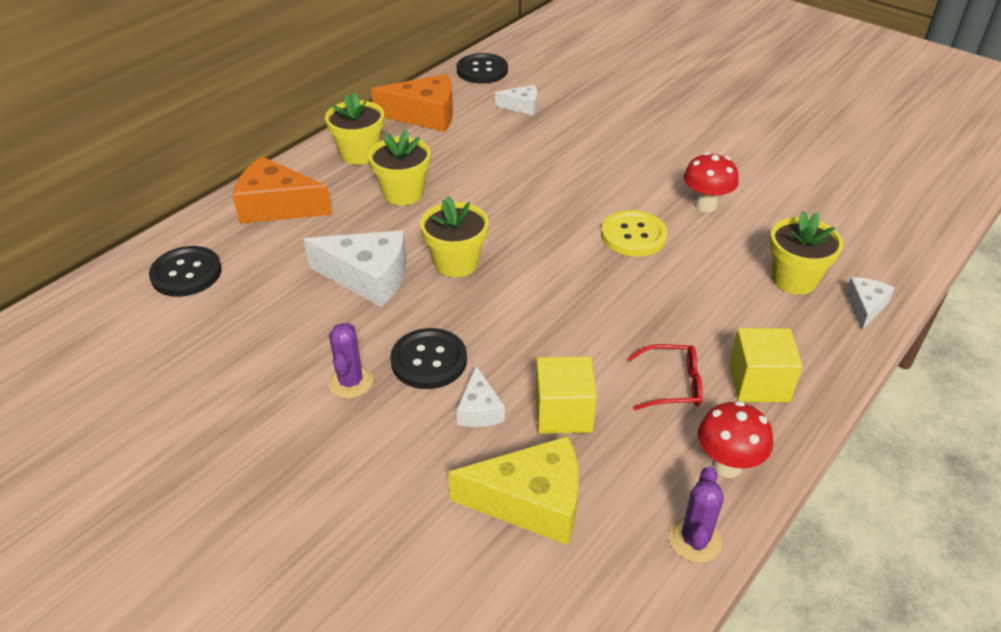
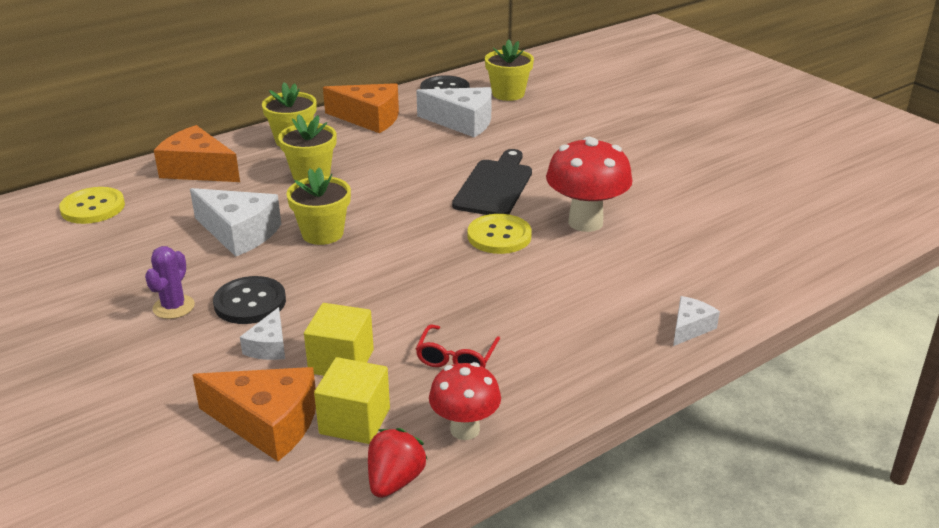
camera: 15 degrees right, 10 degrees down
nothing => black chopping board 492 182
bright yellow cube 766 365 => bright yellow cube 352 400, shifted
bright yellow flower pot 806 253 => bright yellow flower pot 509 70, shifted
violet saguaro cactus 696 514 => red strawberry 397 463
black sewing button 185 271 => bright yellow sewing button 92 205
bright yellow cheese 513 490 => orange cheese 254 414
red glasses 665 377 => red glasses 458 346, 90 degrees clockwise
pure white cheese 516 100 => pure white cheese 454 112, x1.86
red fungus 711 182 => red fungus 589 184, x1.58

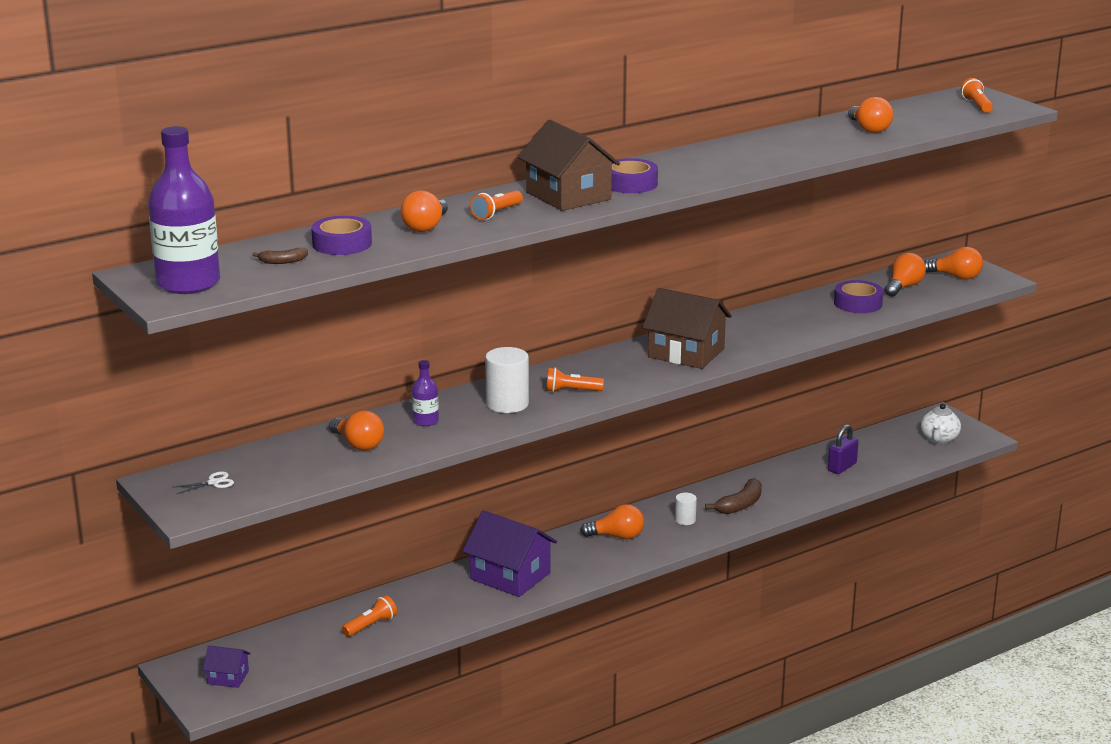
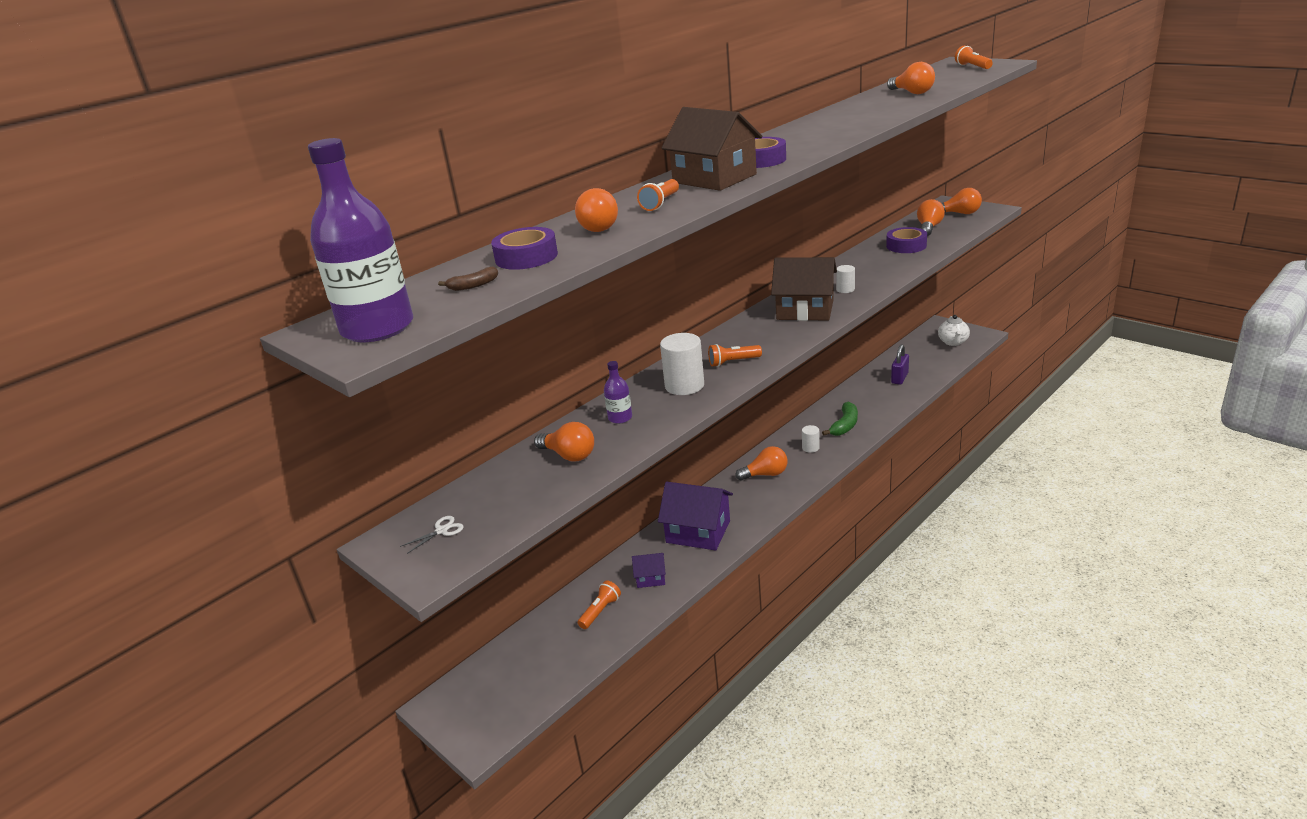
camera: 10 degrees left, 5 degrees up
nothing => pure white cylinder shape 845 279
violet toy house 227 667 => violet toy house 649 570, shifted
brown banana 733 496 => leaf-green banana 840 419

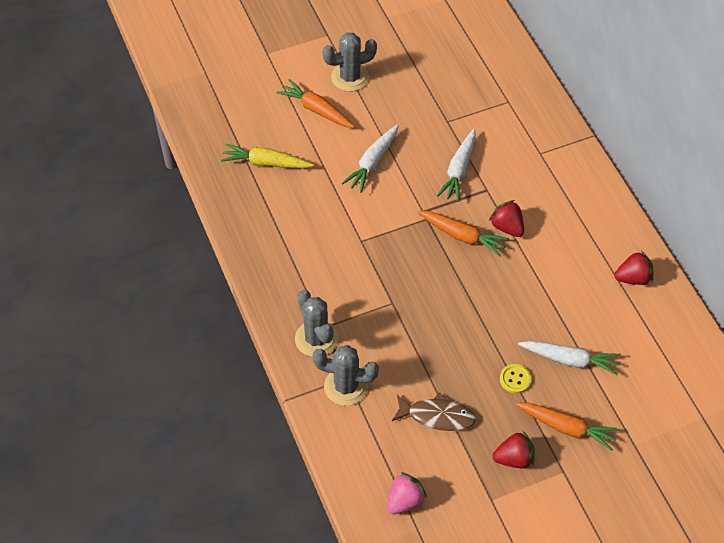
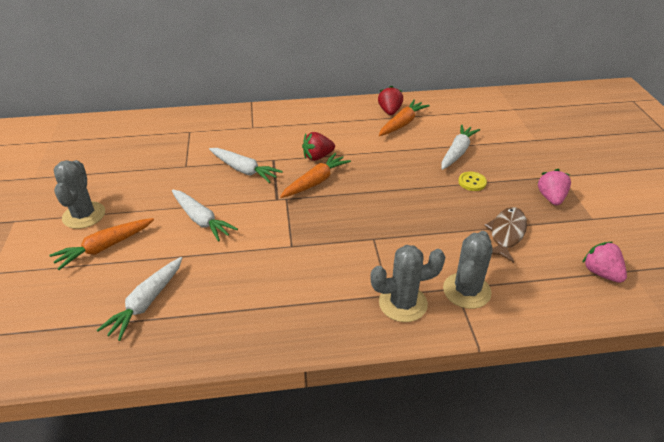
camera: 75 degrees left, 15 degrees down
orange toy carrot 567 427 => orange toy carrot 404 118, shifted
bright yellow toy carrot 267 156 => pure white toy carrot 139 299
red strawberry 514 449 => rosy strawberry 554 187

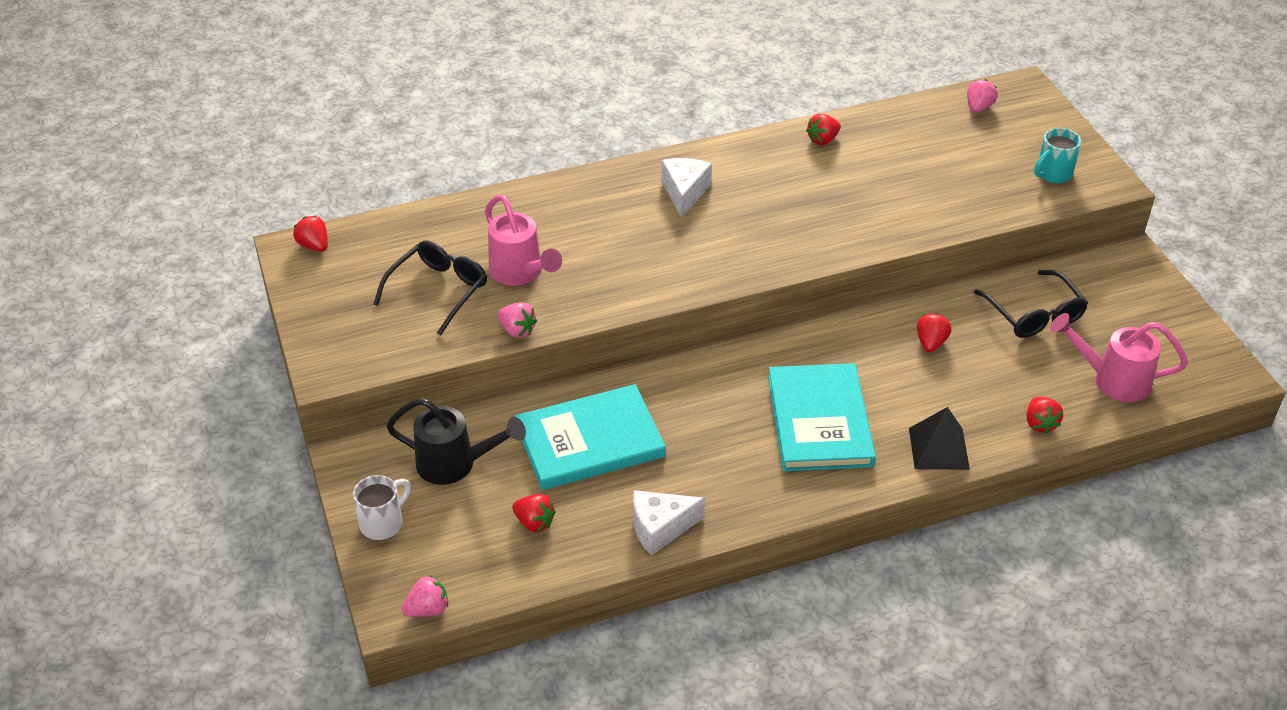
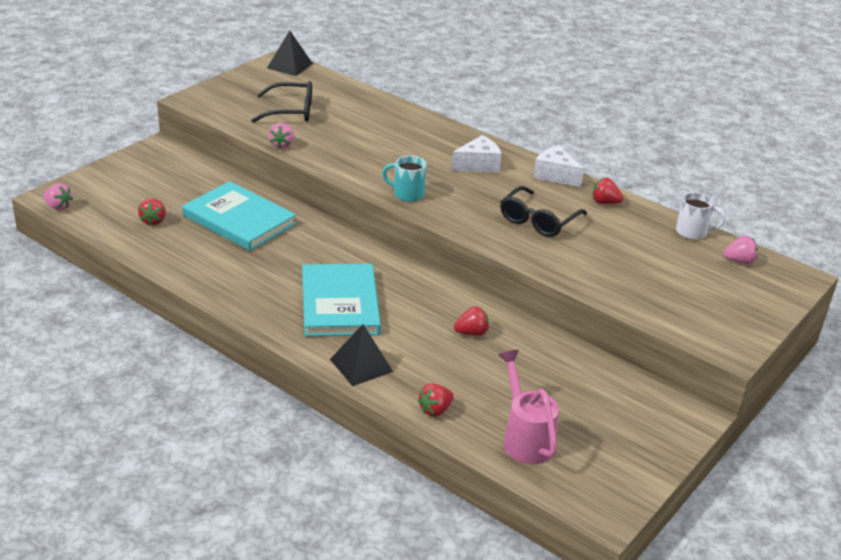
camera: 55 degrees right, 10 degrees down
black watering can 456 441 => nothing
rosy watering can 523 240 => nothing
pure white mug 382 507 => pure white mug 701 216, shifted
pure white cheese 669 523 => pure white cheese 559 166, shifted
black glasses 1031 304 => black glasses 543 211, shifted
teal mug 1057 155 => teal mug 404 179, shifted
red strawberry 310 234 => black pyramid 290 53
teal hardback 822 417 => teal hardback 341 300, 60 degrees counterclockwise

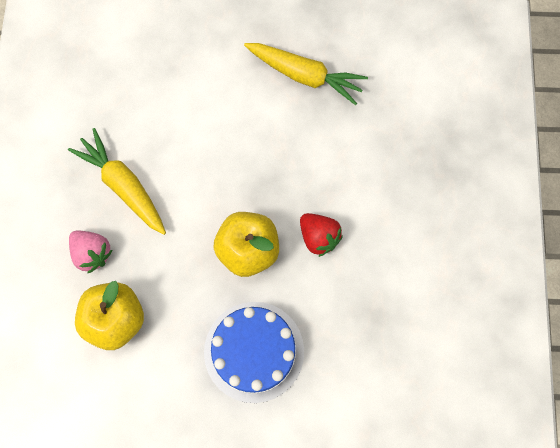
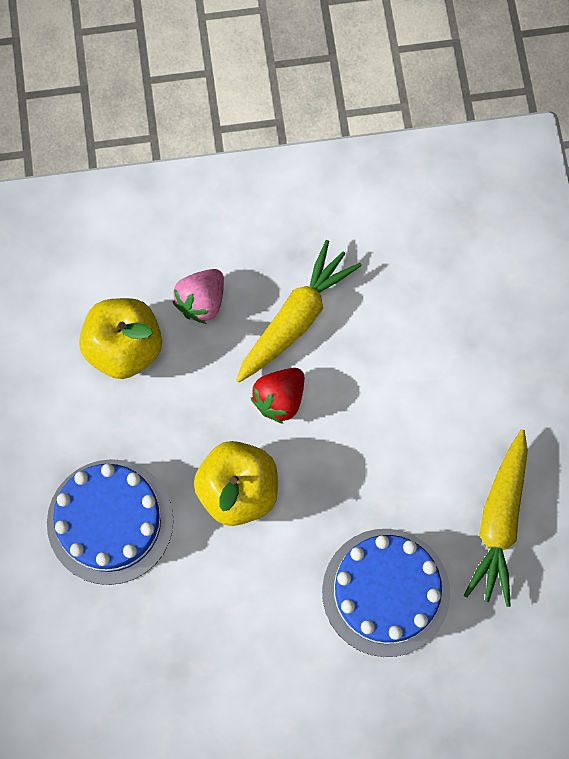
camera: 80 degrees right, 0 degrees up
nothing => royal blue gateau 386 593
red strawberry 321 235 => red strawberry 277 396, shifted

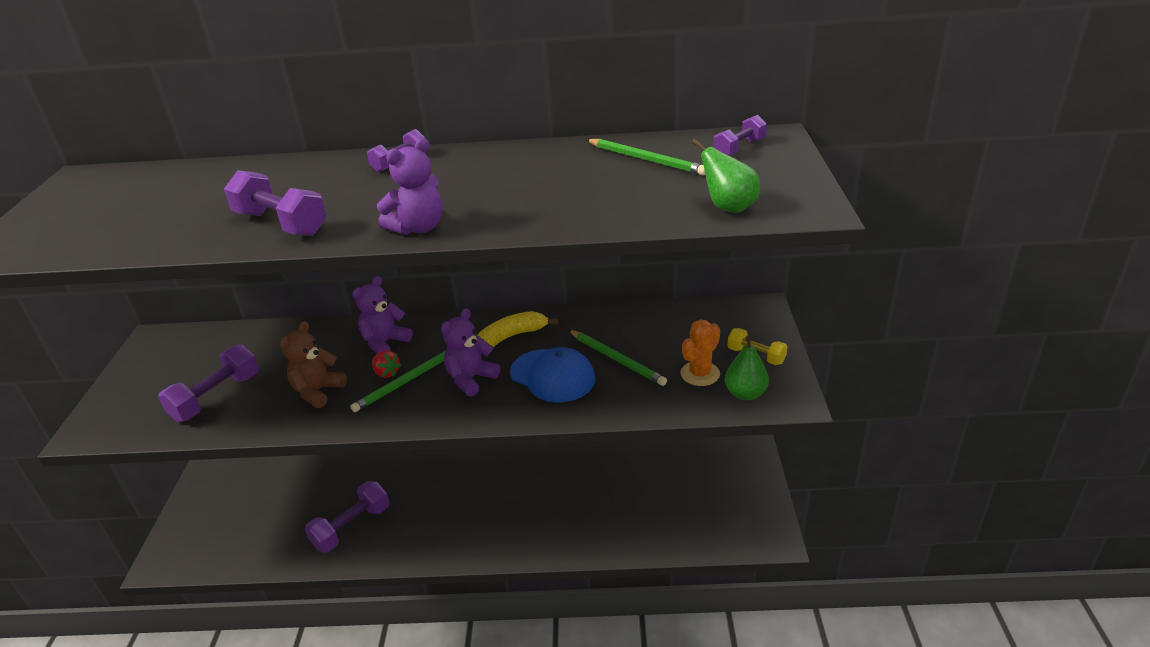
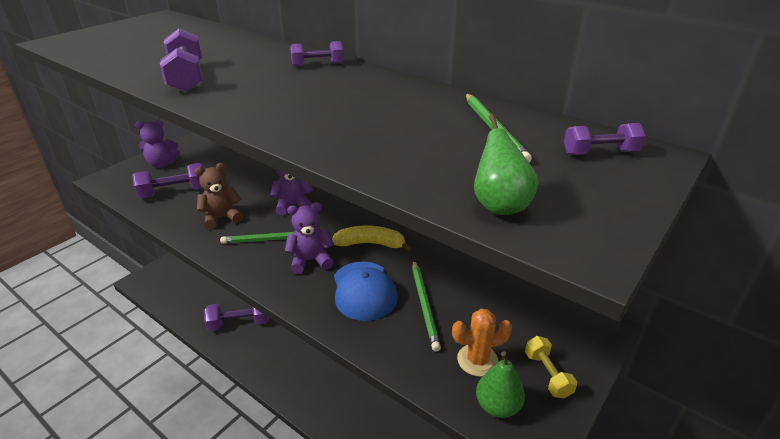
camera: 35 degrees right, 0 degrees up
red strawberry 386 364 => nothing
violet teddy bear 410 186 => violet teddy bear 157 144, shifted

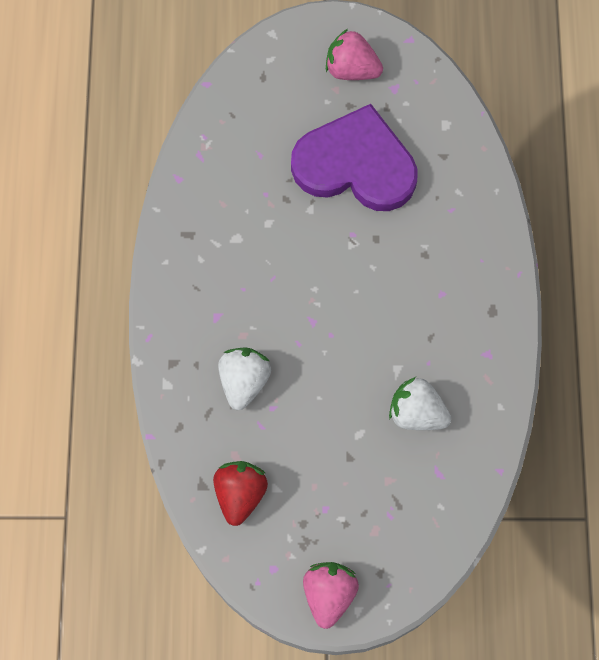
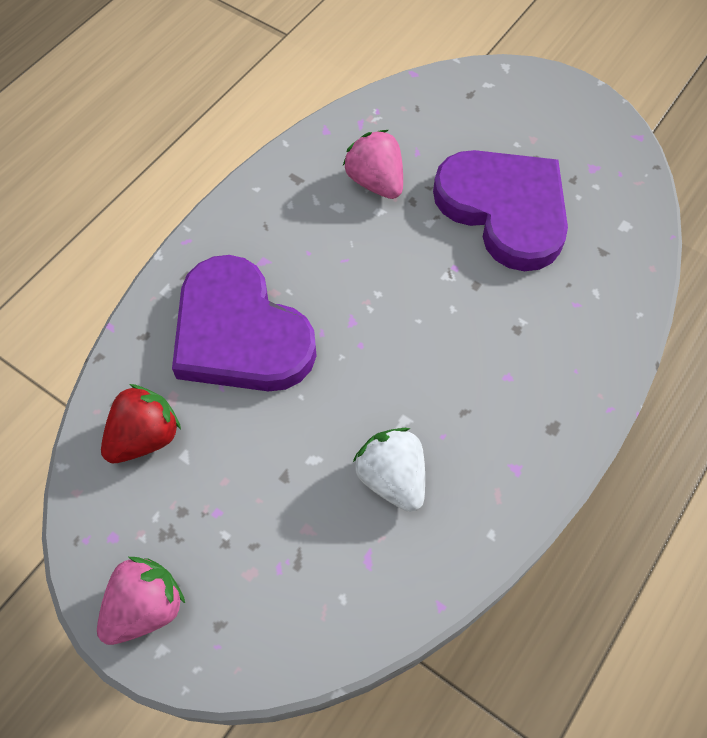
camera: 35 degrees right, 10 degrees down
rosy strawberry 354 54 => rosy strawberry 373 164, shifted
pure white strawberry 244 378 => violet love heart 244 323

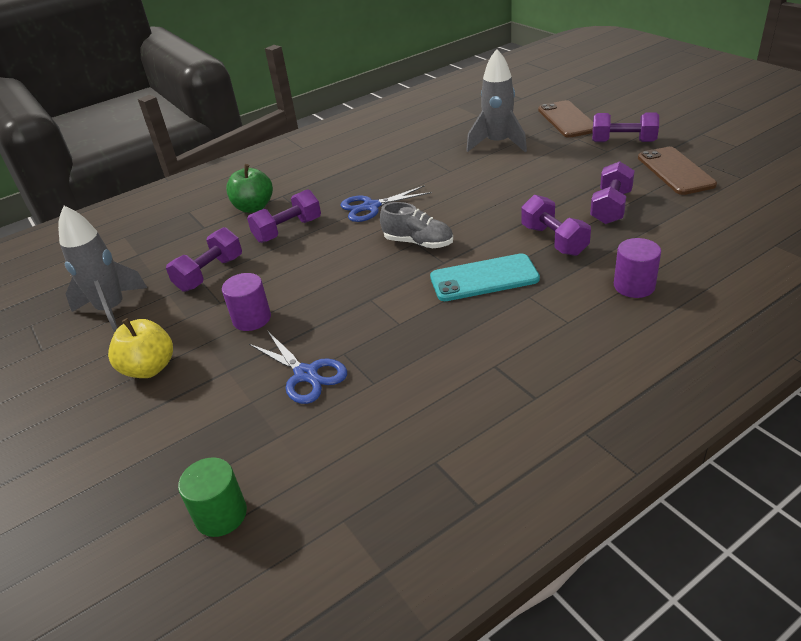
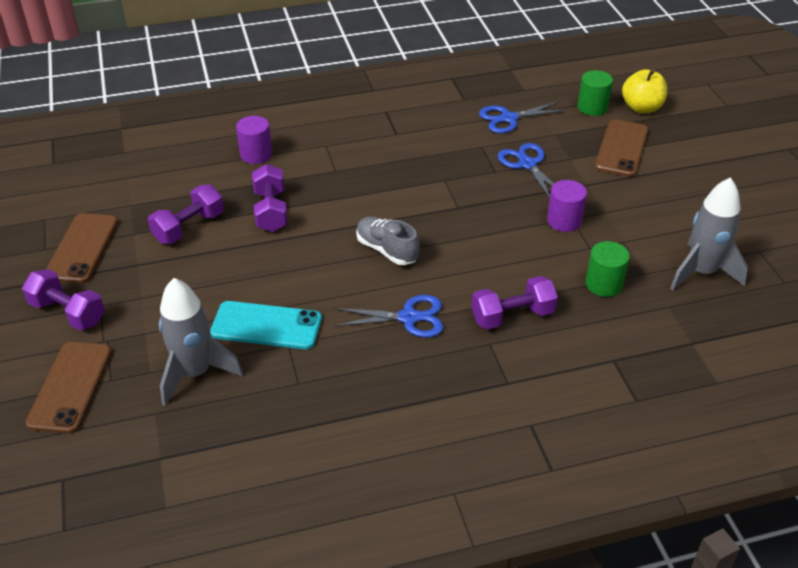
camera: 165 degrees left, 5 degrees up
leaf-green toy apple 249 188 => nothing
nothing => royal blue shears 523 117
nothing => brown mobile phone 621 148
bright yellow toy apple 140 348 => bright yellow toy apple 645 91, shifted
teal mobile phone 485 277 => teal mobile phone 266 325, shifted
violet hand weight 204 259 => leaf-green cylinder shape 607 269

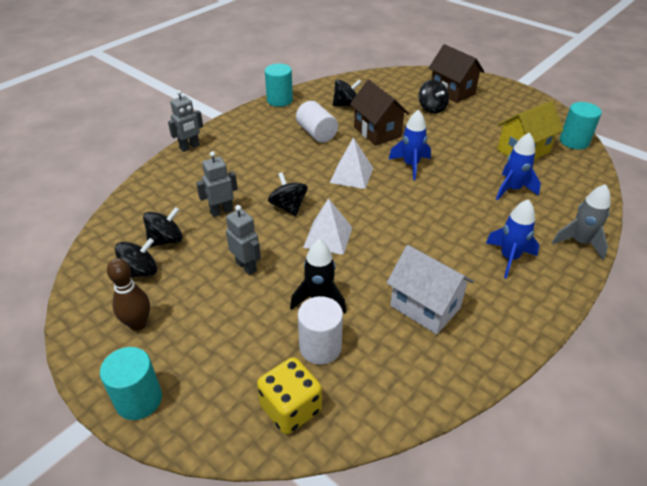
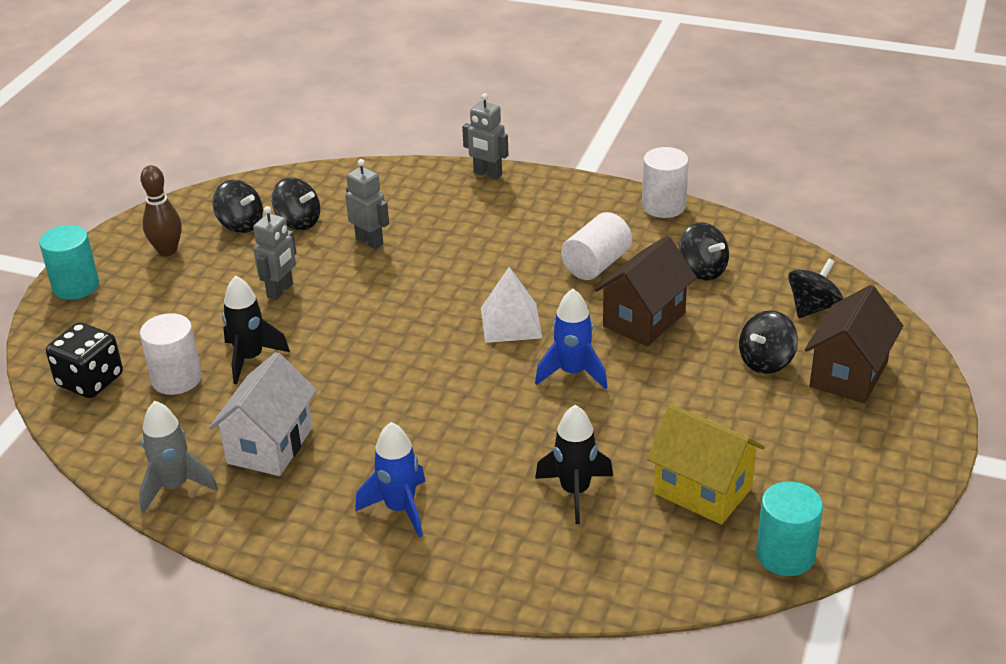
camera: 70 degrees right, 5 degrees down
pure white pyramid 327 226 => nothing
black toy top 288 194 => black toy top 816 288, shifted
gray toy rocket 581 222 => gray toy rocket 178 457, shifted
bright yellow game die 289 395 => black game die 84 360
teal cylinder shape 279 85 => pure white cylinder shape 665 182
royal blue toy rocket 518 166 => black toy rocket 574 464

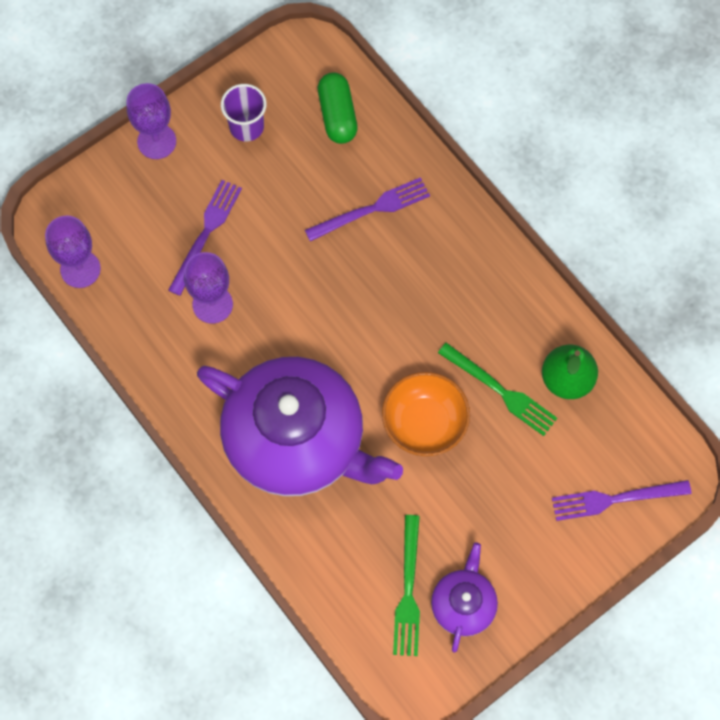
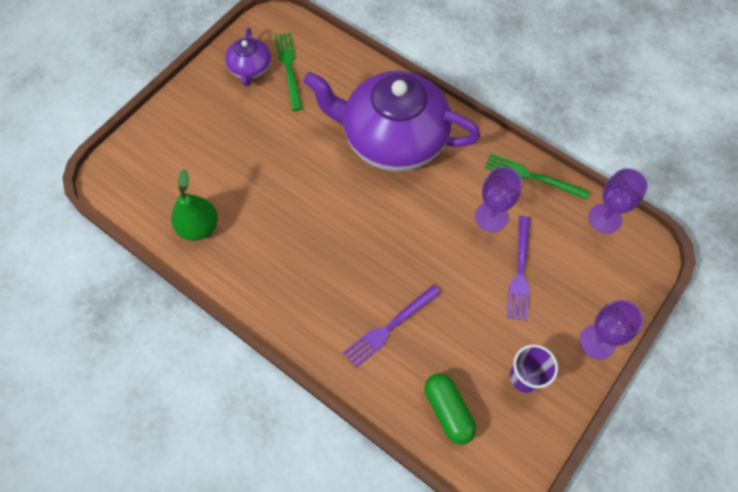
camera: 165 degrees right, 5 degrees down
orange bowl 426 414 => nothing
violet fork 622 500 => nothing
leaf-green fork 497 389 => leaf-green fork 537 176, shifted

